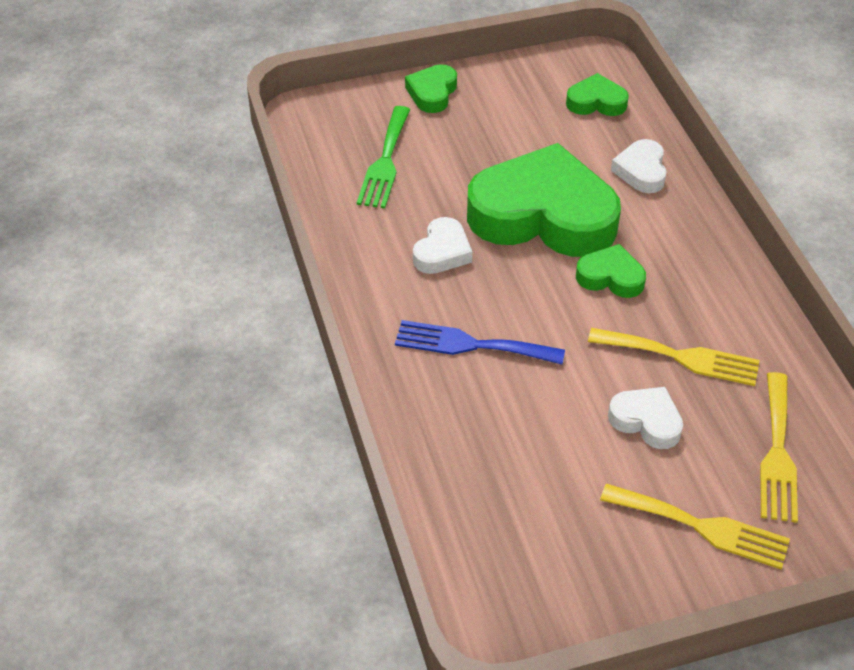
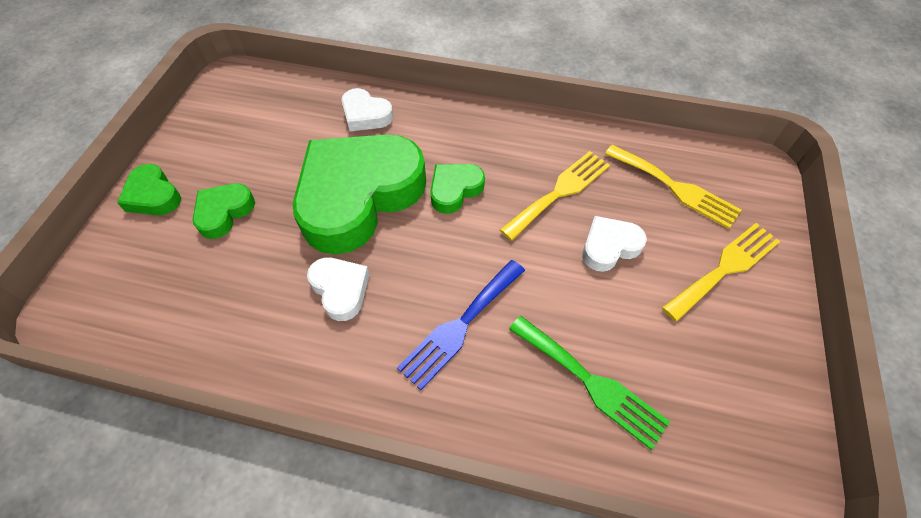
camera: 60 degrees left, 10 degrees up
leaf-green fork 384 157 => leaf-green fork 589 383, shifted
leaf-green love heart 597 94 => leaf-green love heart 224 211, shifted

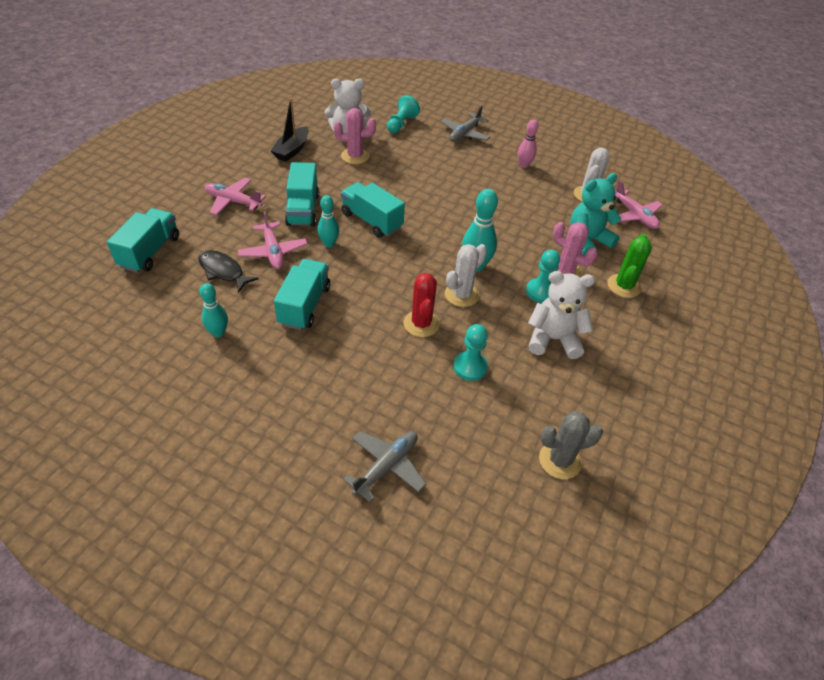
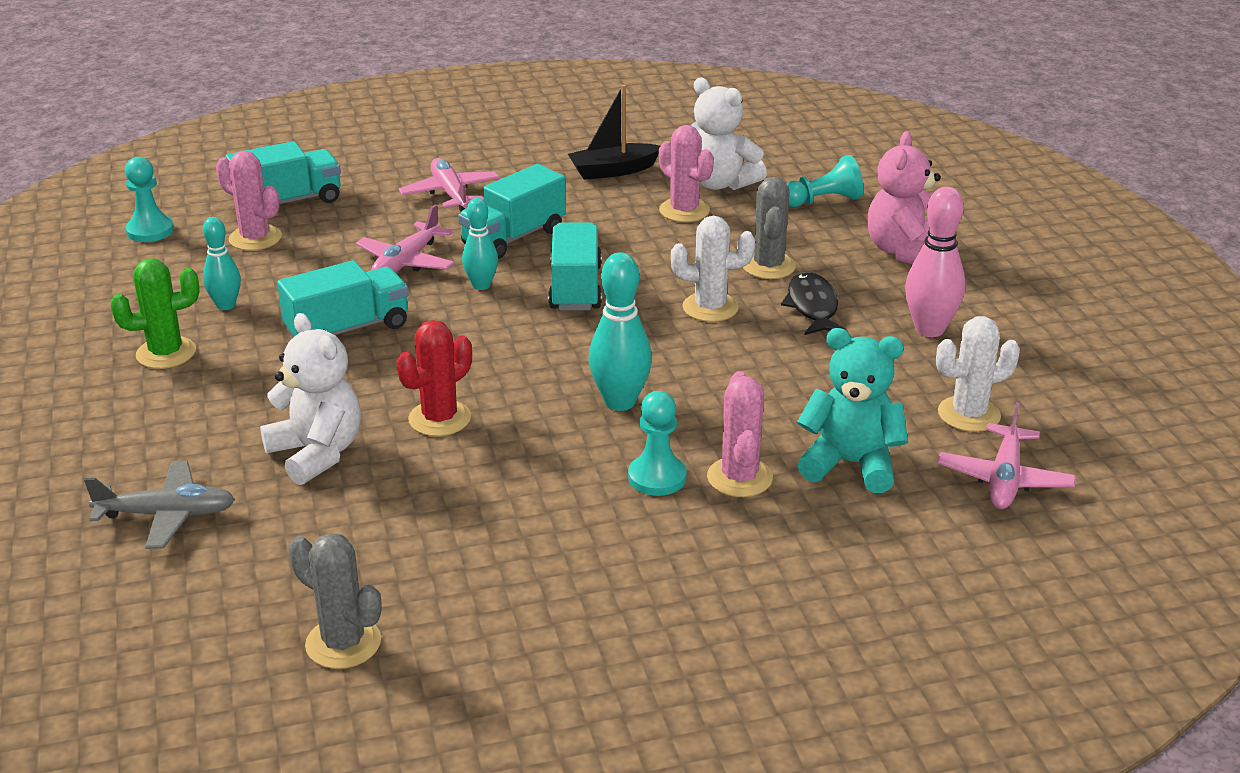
camera: 50 degrees right, 15 degrees down
nothing => rosy saguaro cactus 249 201
nothing => gray saguaro cactus 769 228
black fish figure 228 271 => black fish figure 814 303, shifted
pure white saguaro cactus 466 275 => pure white saguaro cactus 713 269, shifted
teal game pawn 470 352 => teal game pawn 149 199, shifted
pure white teddy bear 561 315 => pure white teddy bear 310 399, shifted
leaf-green saguaro cactus 629 266 => leaf-green saguaro cactus 154 314, shifted
gray aeroplane 465 123 => rosy teddy bear 904 197
rosy skittle 528 144 => rosy skittle 935 261, x1.56

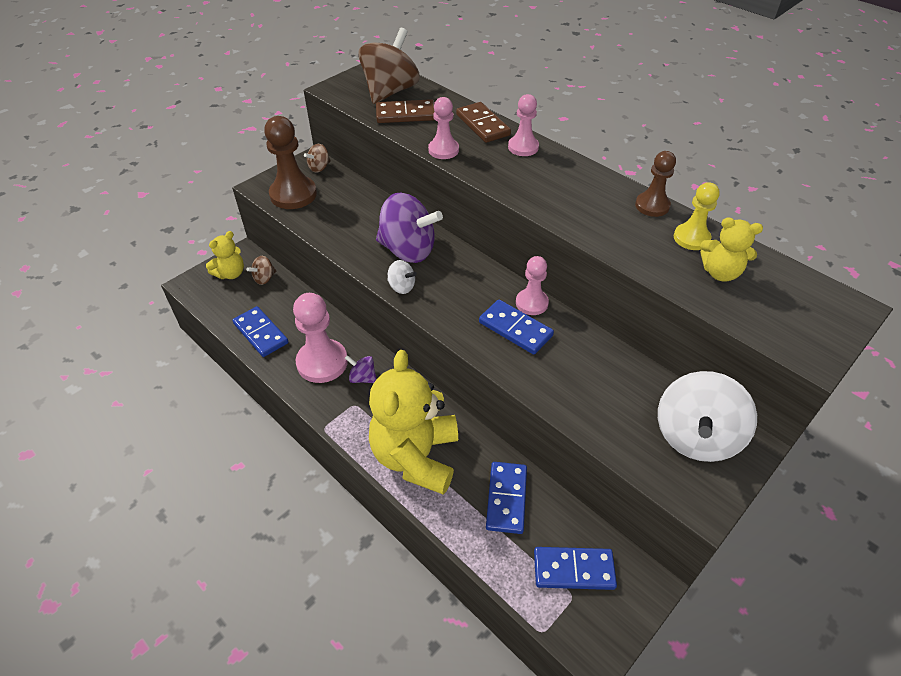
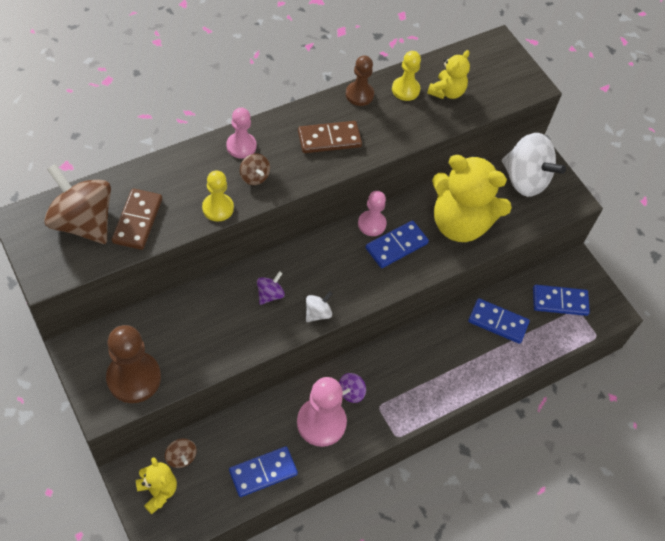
camera: 80 degrees left, 10 degrees up
brown toy top 317 158 => brown toy top 255 169, shifted
bright yellow teddy bear 413 422 => bright yellow teddy bear 472 198, shifted
brown domino piece 483 122 => brown domino piece 330 137, shifted
rosy game pawn 443 128 => bright yellow game pawn 218 196
royal blue domino piece 575 568 => royal blue domino piece 561 300, 75 degrees clockwise
violet toy top 409 228 => violet toy top 271 288, x0.46

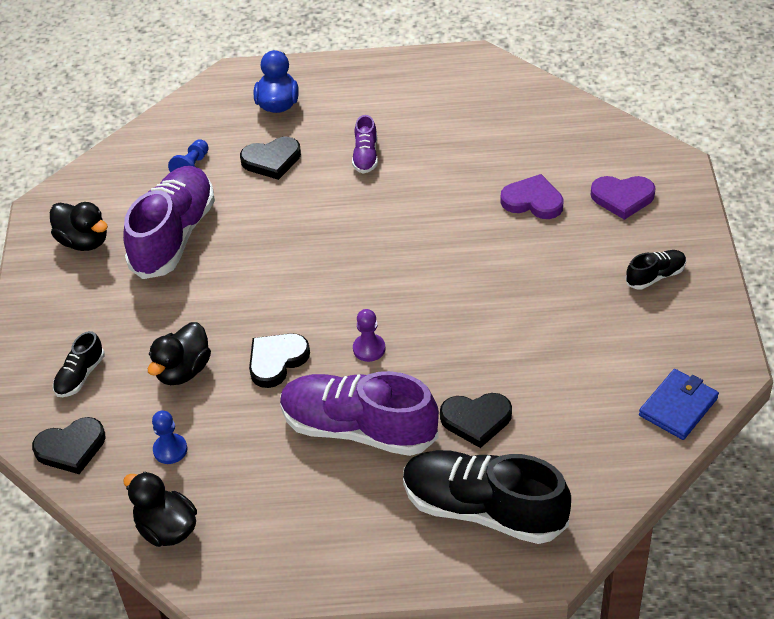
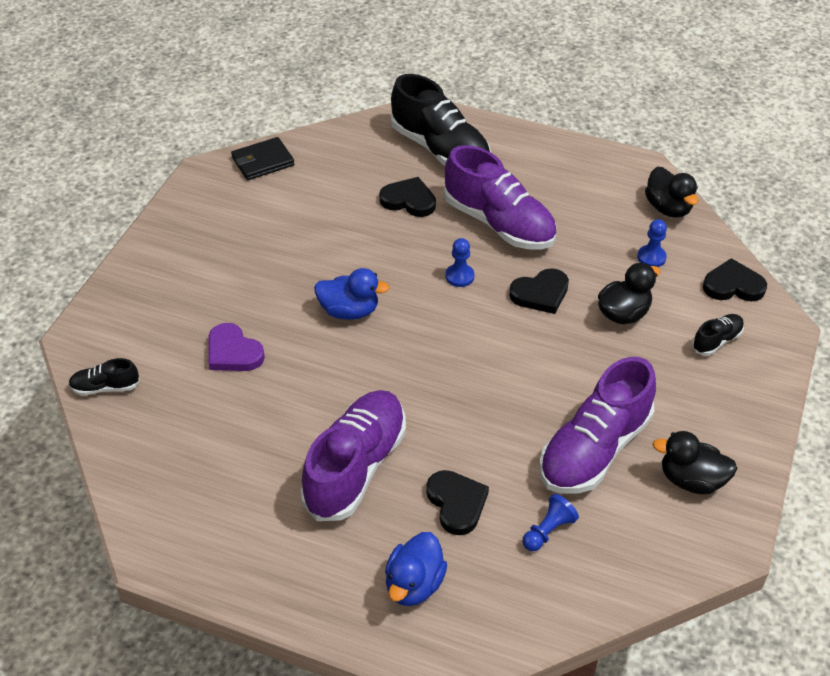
camera: 160 degrees left, 0 degrees up
violet love heart 623 198 => nothing
nothing => royal blue toy duck 351 294
black lace-up shoe 656 270 => black lace-up shoe 104 376, shifted
violet game pawn 369 335 => royal blue game pawn 459 262
royal blue card wallet 679 404 => black card wallet 262 158
black toy duck 79 226 => black toy duck 695 462, 45 degrees counterclockwise
black love heart 270 158 => black love heart 457 502, 60 degrees clockwise
violet lace-up shoe 365 144 => violet lace-up shoe 353 455, x2.21

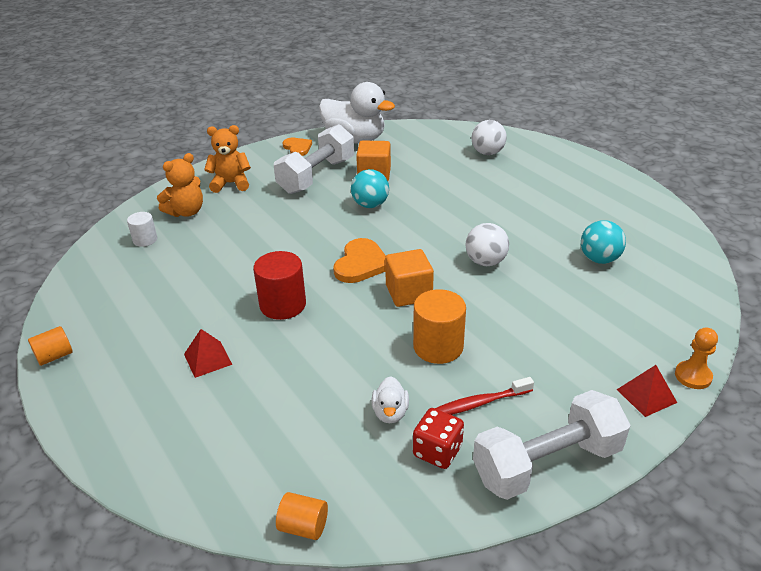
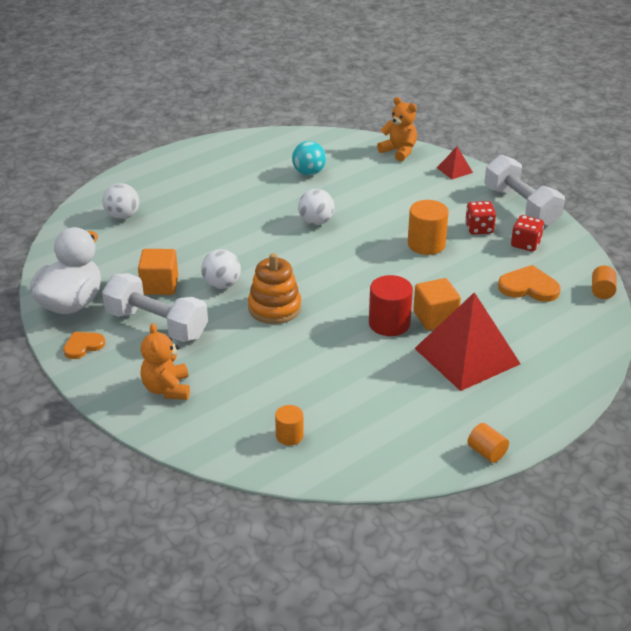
camera: 95 degrees left, 0 degrees up
pure white toy duck 390 399 => nothing
orange game pawn 696 358 => nothing
nothing => orange ring stacker 274 288
orange teddy bear 180 185 => orange teddy bear 397 129, shifted
orange love heart 359 260 => orange love heart 529 283, shifted
orange cube 409 278 => orange cube 437 304, shifted
red dental brush 484 396 => red game die 480 218
pure white cylinder shape 142 229 => orange cylinder shape 289 425
teal ball 370 188 => pure white ball 221 269
red pyramid 208 353 => red pyramid 467 341, x2.29

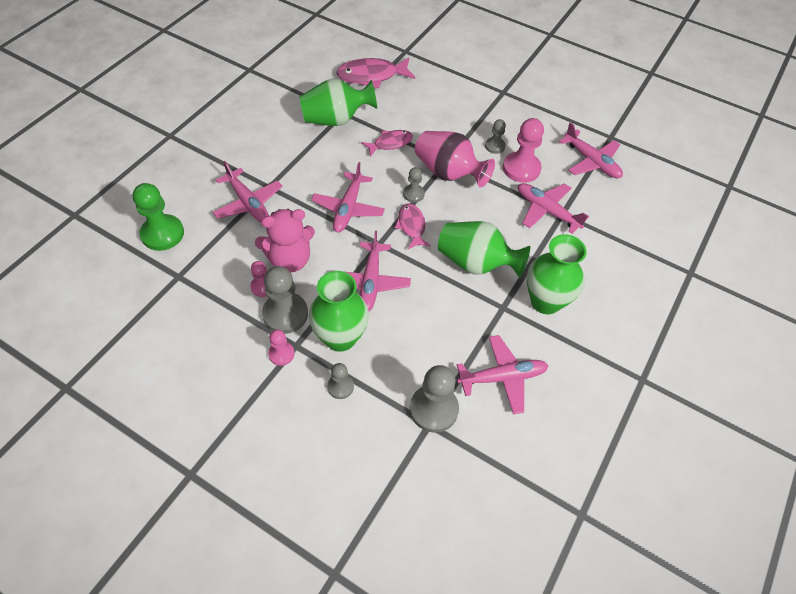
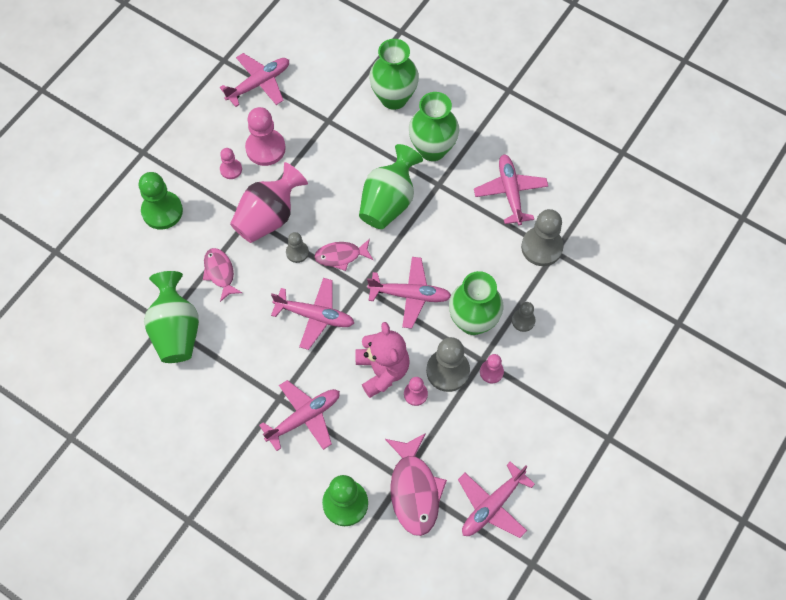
camera: 85 degrees left, 10 degrees up
nothing => leaf-green game pawn 161 201
nothing => leaf-green vase 394 74
rosy fish figure 375 73 => rosy fish figure 416 484, shifted
rosy aeroplane 553 208 => rosy aeroplane 496 499, shifted
gray game pawn 495 136 => rosy game pawn 231 163

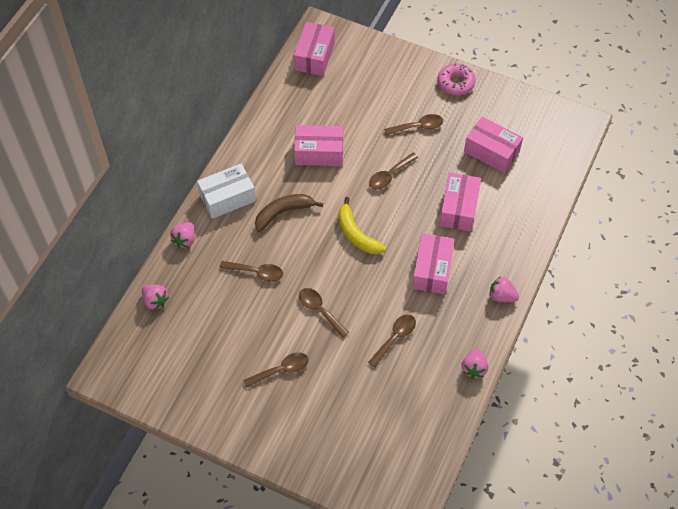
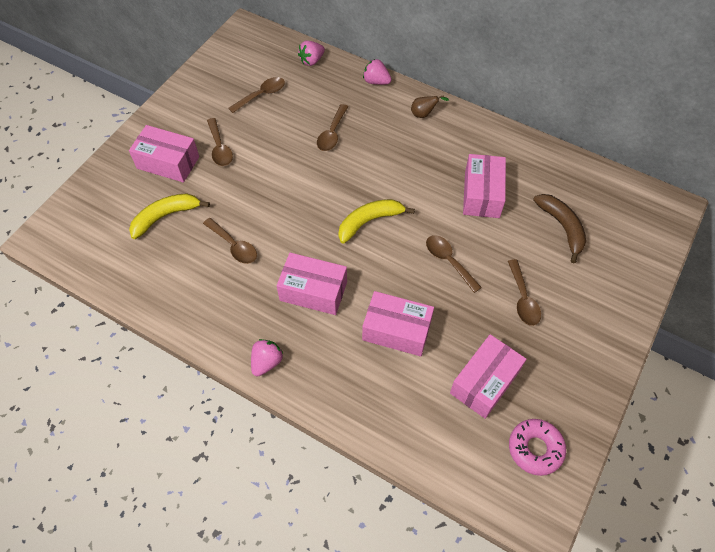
camera: 95 degrees right, 0 degrees up
rosy strawberry 474 364 => nothing
nothing => bright yellow banana 169 216
brown banana 289 213 => brown banana 559 228, shifted
rosy package 314 49 => rosy package 164 154, shifted
brown teaspoon 324 313 => brown teaspoon 257 95, shifted
rosy doughnut 456 79 => rosy doughnut 537 447, shifted
pure white package 226 191 => brown toy pear 430 106

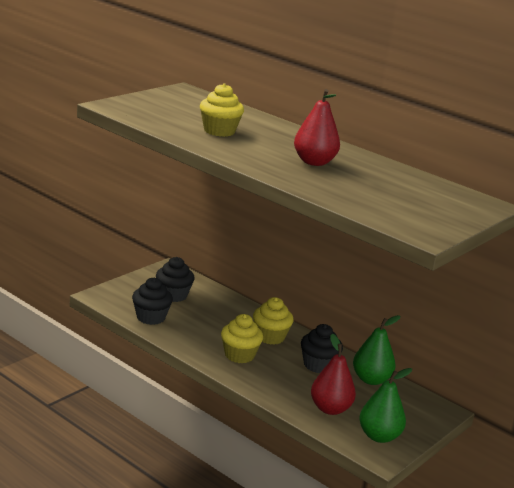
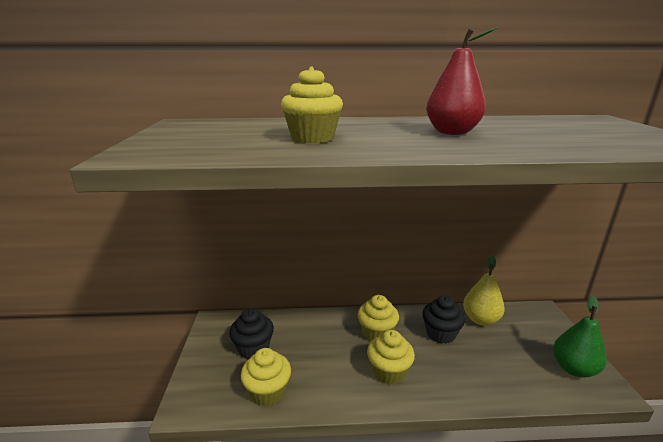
camera: 40 degrees left, 0 degrees up
red toy pear 333 374 => nothing
black cupcake 152 301 => bright yellow cupcake 266 377
leaf-green toy pear 376 350 => bright yellow toy pear 484 290

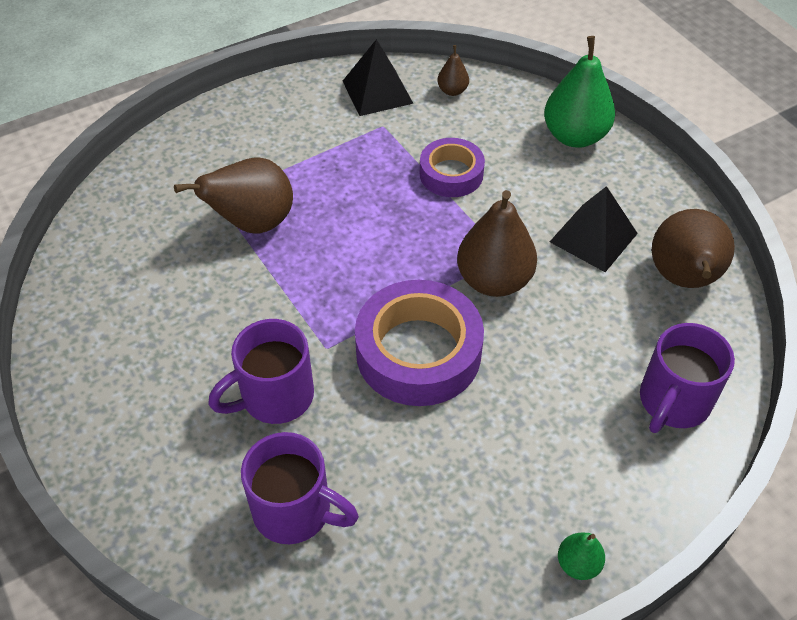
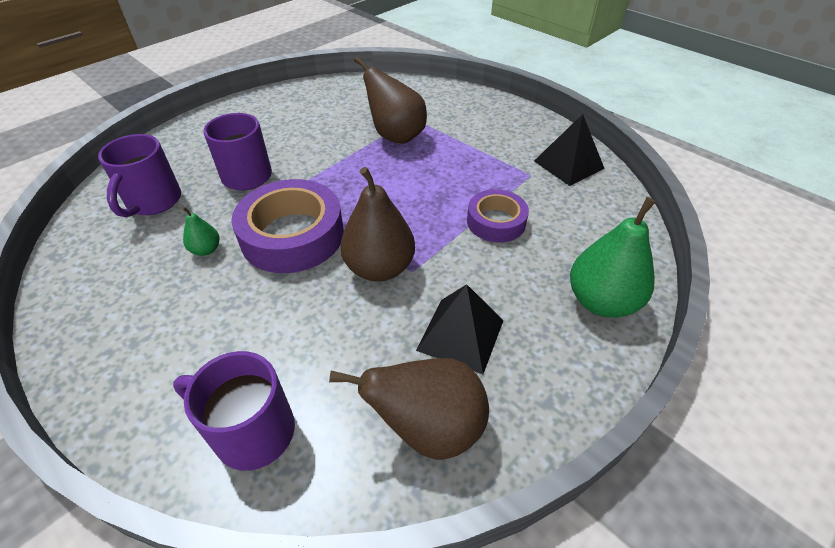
camera: 75 degrees right, 5 degrees down
brown toy pear 453 70 => nothing
leaf-green toy pear 581 556 => leaf-green toy pear 200 231, shifted

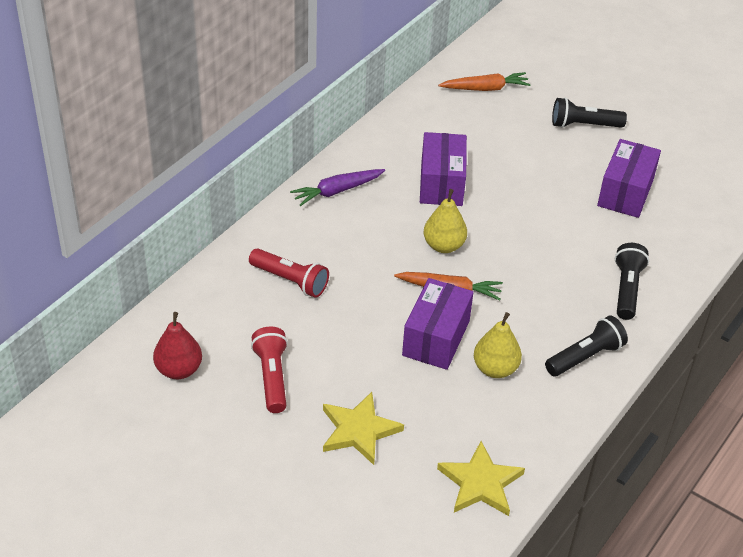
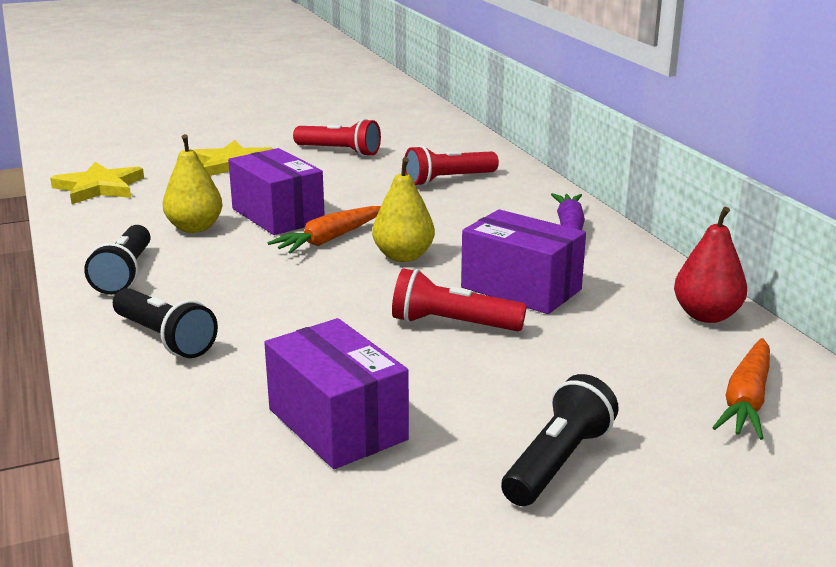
camera: 125 degrees right, 20 degrees down
nothing => red torch 459 299
red toy pear 177 345 => red toy pear 710 265, shifted

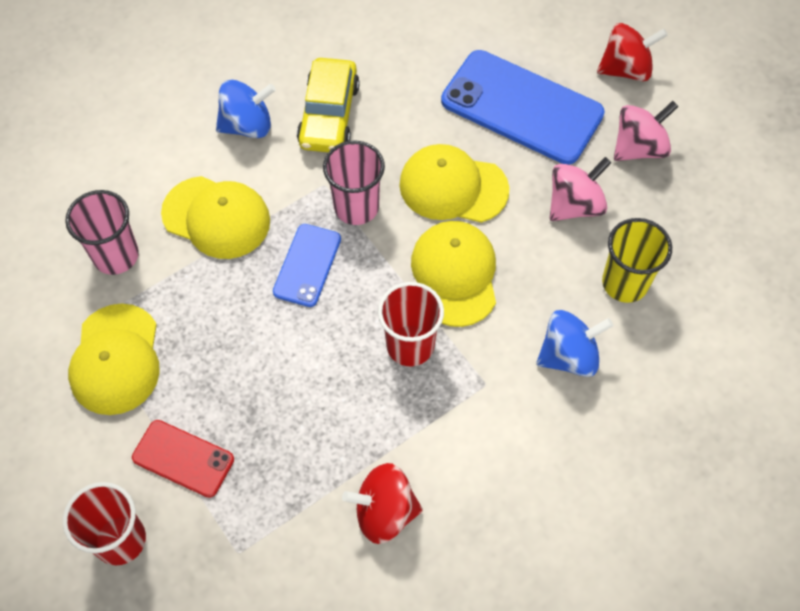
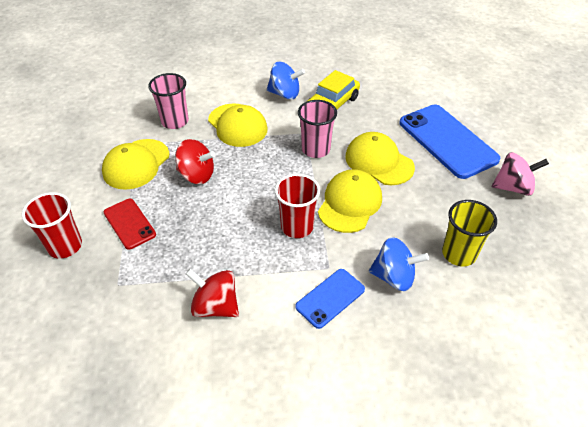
camera: 30 degrees right, 15 degrees down
rosy toy top 580 189 => nothing
royal blue mobile phone 307 265 => royal blue mobile phone 330 299, shifted
red toy top 632 52 => red toy top 195 161, shifted

